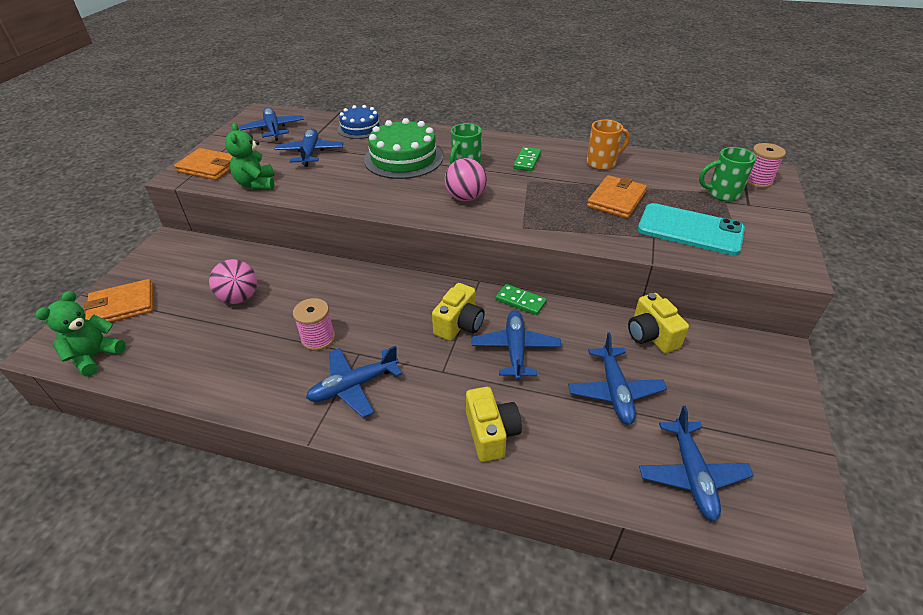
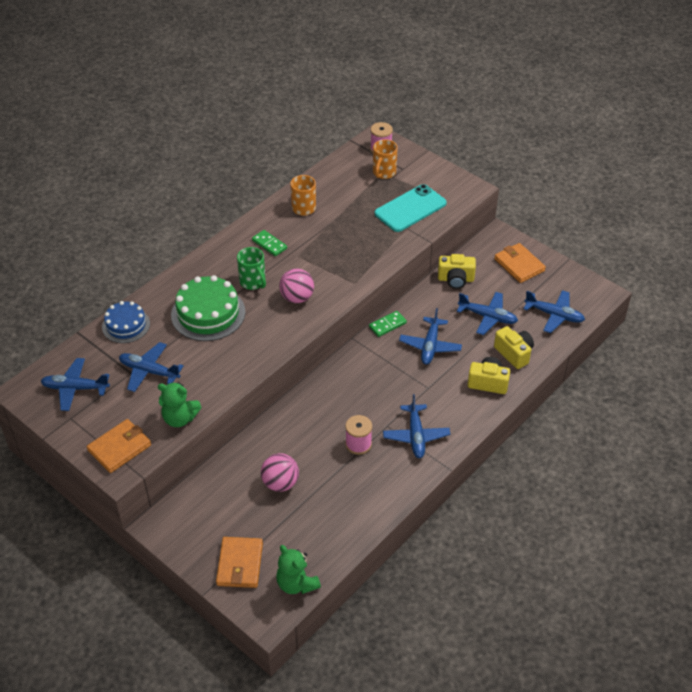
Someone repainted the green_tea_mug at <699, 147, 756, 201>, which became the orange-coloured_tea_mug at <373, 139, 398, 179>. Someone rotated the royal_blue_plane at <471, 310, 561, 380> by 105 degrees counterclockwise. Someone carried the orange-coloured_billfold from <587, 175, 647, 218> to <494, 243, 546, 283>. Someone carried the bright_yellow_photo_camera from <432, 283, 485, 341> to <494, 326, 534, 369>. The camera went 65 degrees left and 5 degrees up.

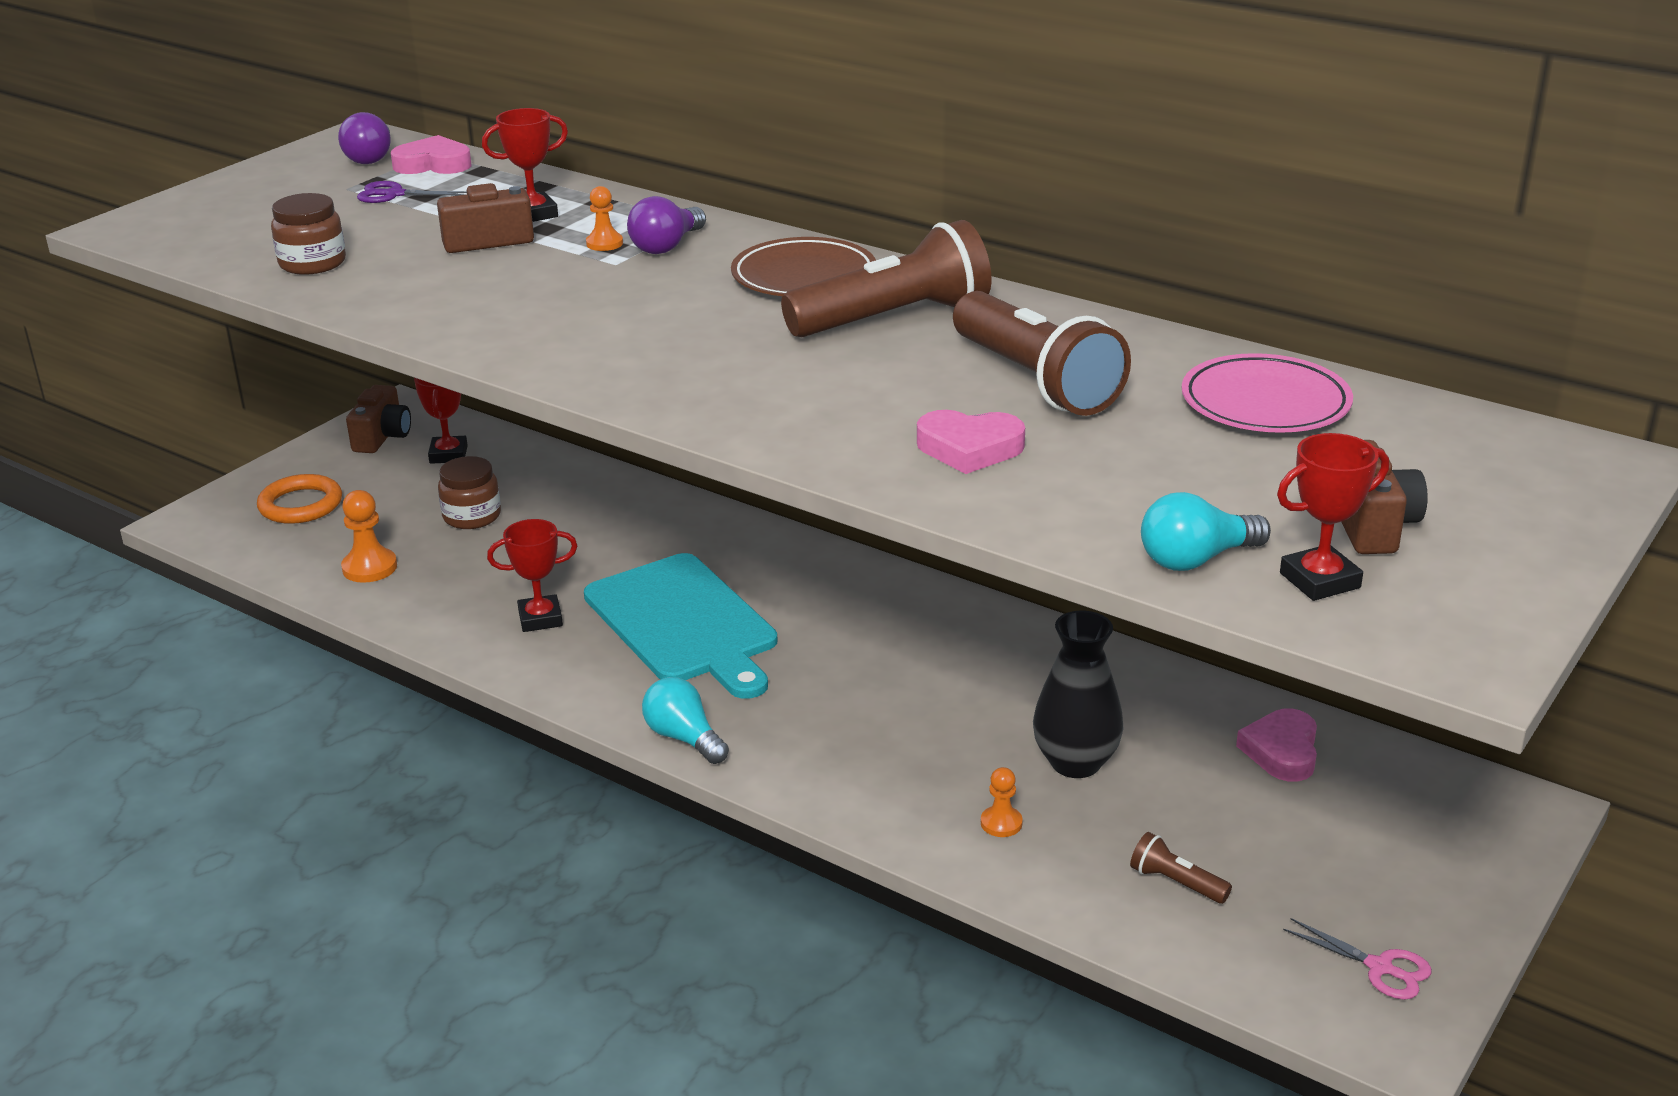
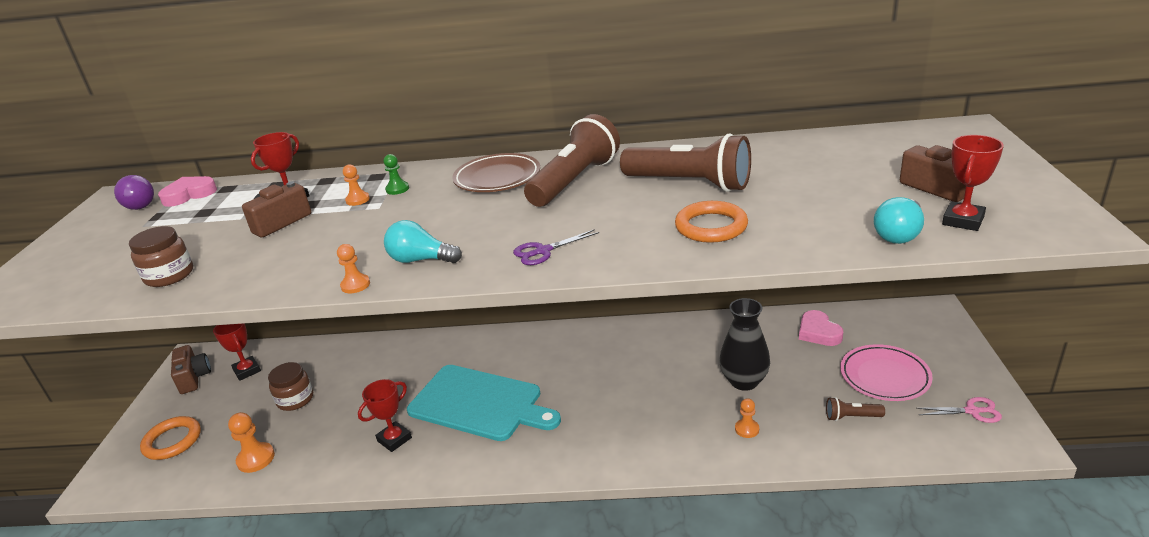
Someone put down the orange-coloured_game_pawn at <337, 244, 370, 293>. Someone swapped the purple_bulb at <627, 196, 706, 254> for the green_game_pawn at <384, 154, 409, 195>. Someone carried the teal_bulb from <642, 677, 729, 764> to <384, 220, 462, 263>. Someone carried the purple_pair_of_scissors from <357, 181, 467, 203> to <513, 229, 599, 265>. Someone swapped the rose-pink_heart at <917, 410, 1025, 474> for the orange-coloured_hoop at <675, 201, 748, 243>. Someone carried the rose-pink_dinner_plate from <1182, 353, 1353, 433> to <840, 344, 933, 401>. The camera went 30 degrees left and 0 degrees up.

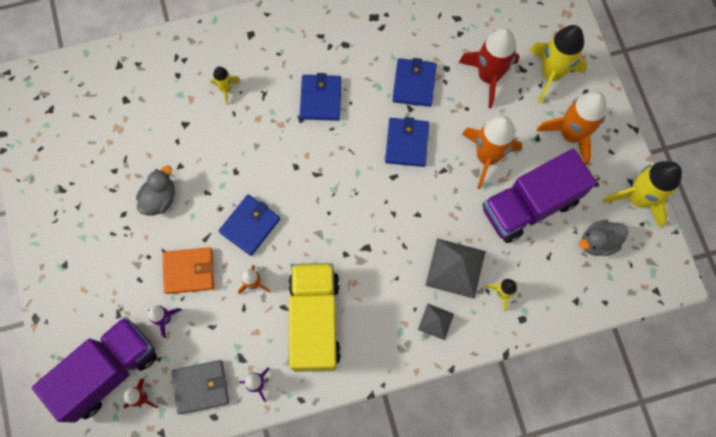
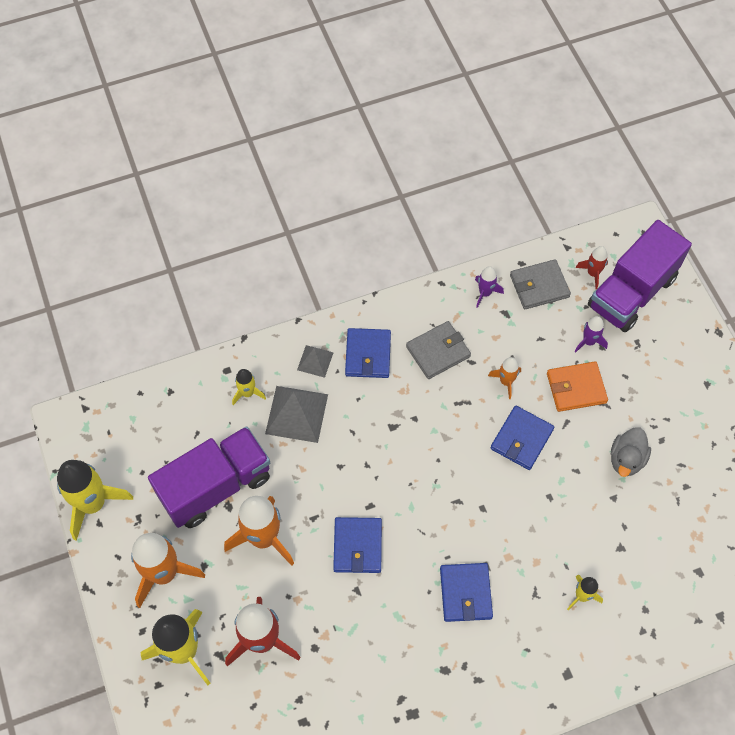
Someone carried the royal_blue_billfold from <392, 58, 437, 107> to <345, 328, 391, 378>. Someone swapped the bright_yellow_truck at <289, 263, 341, 372> for the grey_billfold at <406, 321, 471, 379>. Someone took away the grey_rubber_duck at <579, 220, 628, 256>. The camera went 175 degrees right and 10 degrees down.

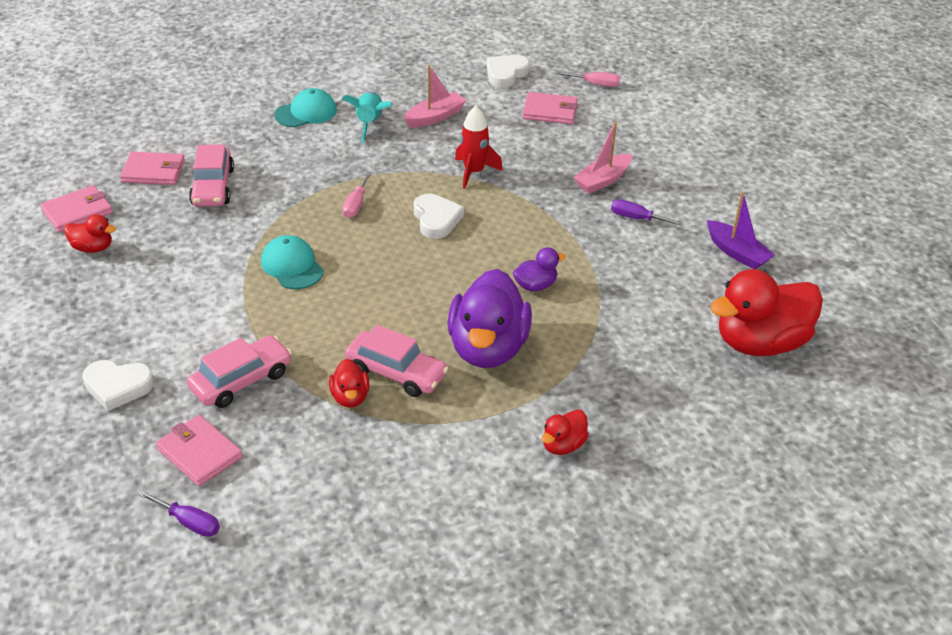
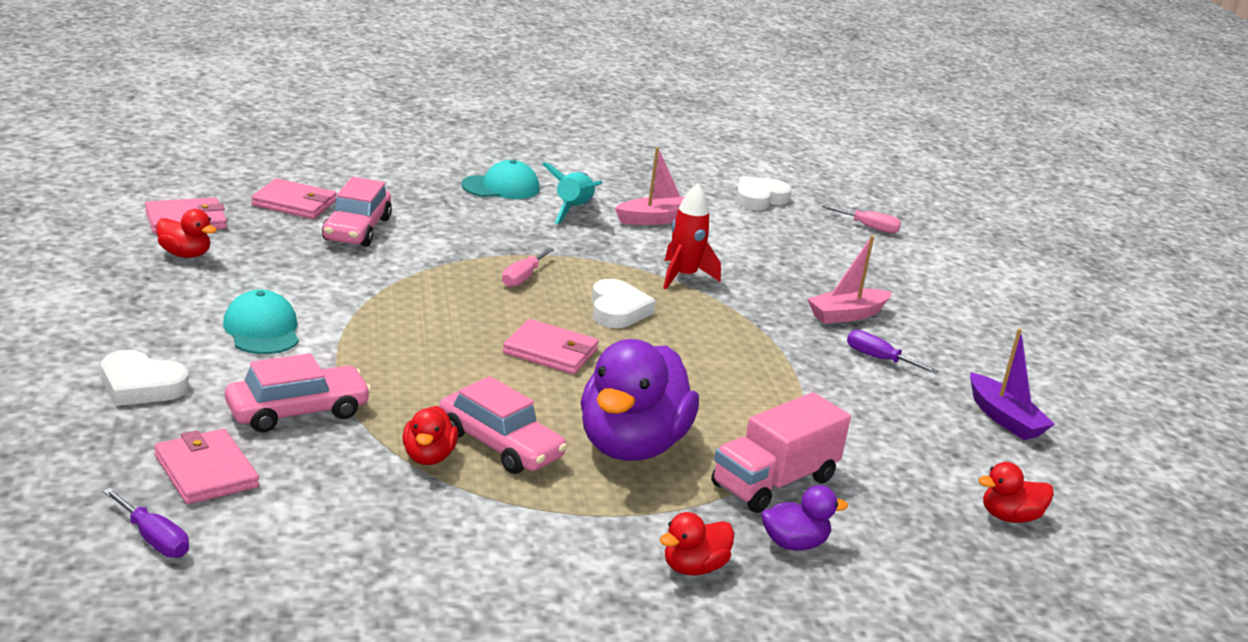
Someone carried the teal_peaked_cap from <261, 235, 324, 289> to <223, 290, 299, 354>. Someone carried the rose-pink_billfold from <523, 92, 578, 124> to <503, 319, 599, 374>. Someone put down the rose-pink_truck at <712, 393, 851, 513>. Someone carried the purple_rubber_duck from <513, 247, 565, 291> to <762, 485, 848, 550>. Someone scaled the red_rubber_duck at <710, 269, 823, 356> by 0.46. The camera went 10 degrees right and 15 degrees down.

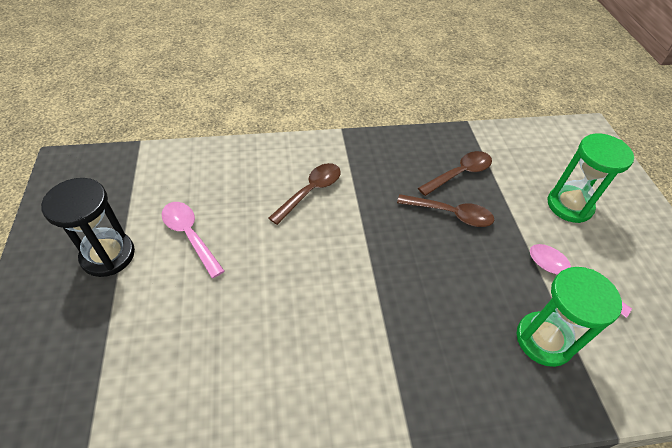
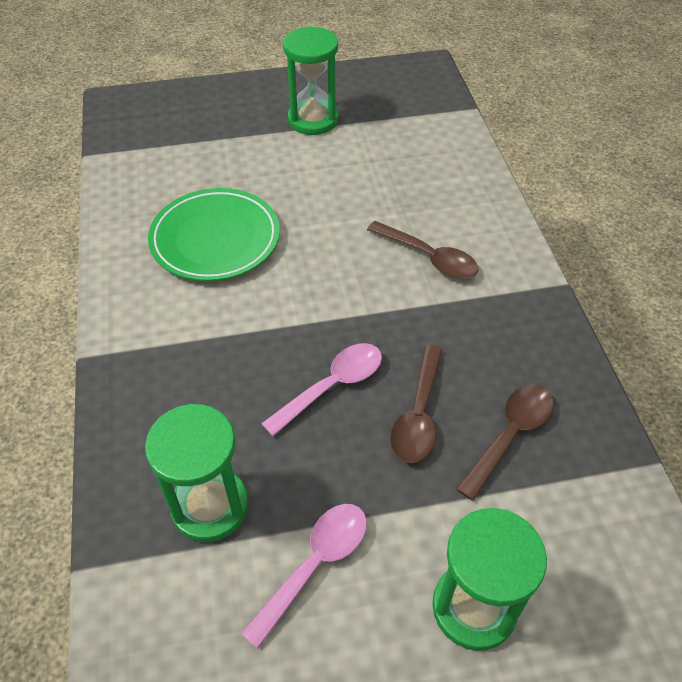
Someone put down the green_dinner_plate at <148, 188, 280, 281>. Someone carried the rose-pink_tablespoon from <162, 202, 224, 278> to <261, 343, 382, 436>. Someone repainted the ebony_sandglass at <41, 178, 135, 277>, which became the green_sandglass at <283, 26, 339, 135>. Someone rotated the brown_tablespoon at <418, 151, 492, 196> by 105 degrees counterclockwise. The camera went 90 degrees right and 0 degrees up.

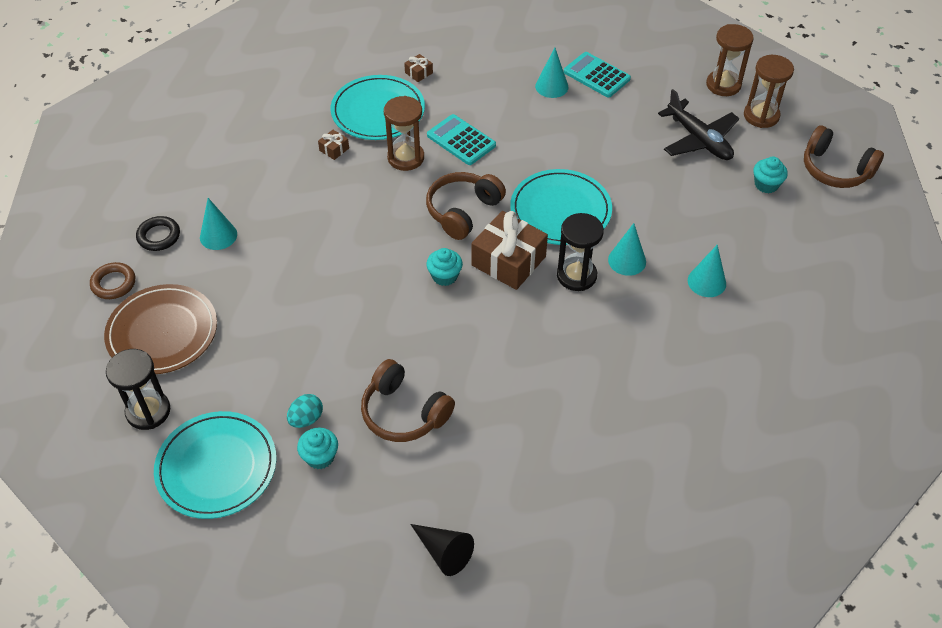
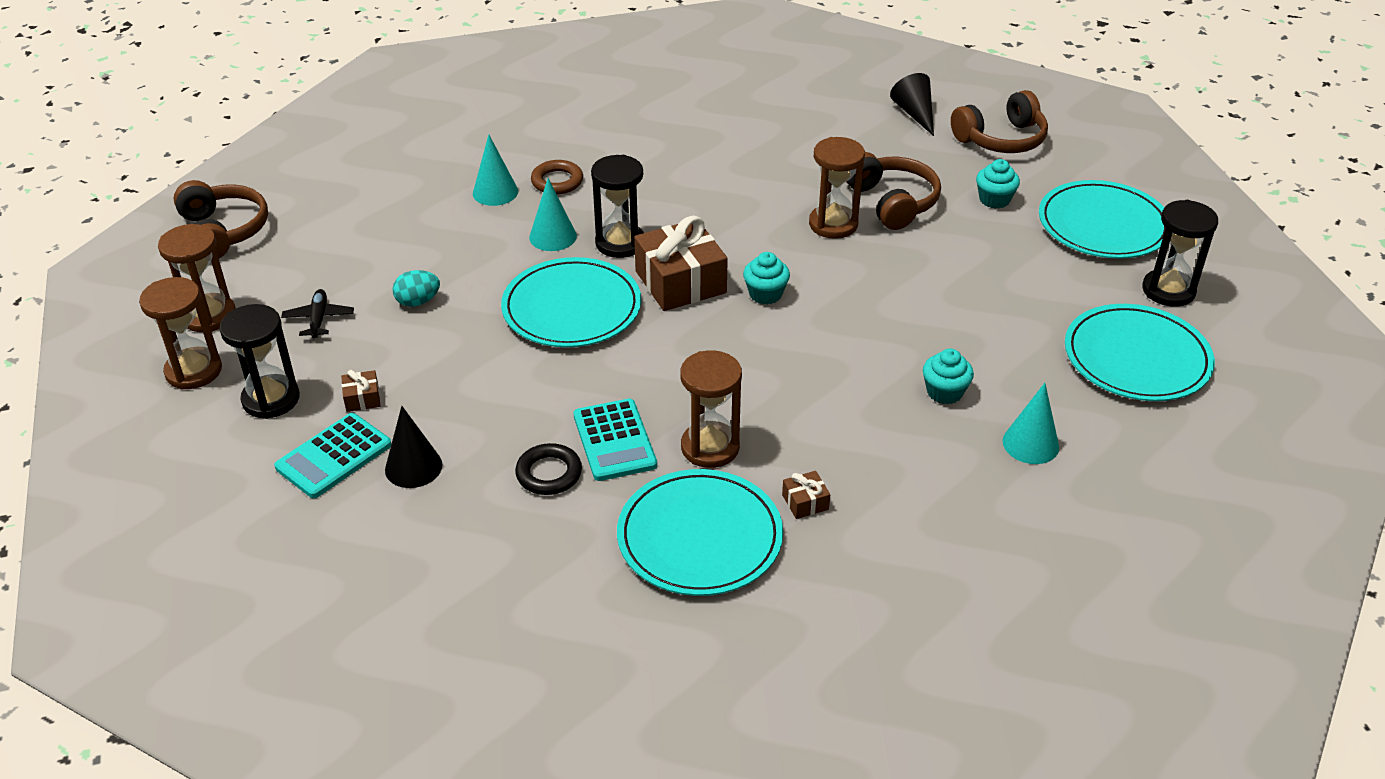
Someone put down the ebony_sandglass at <219, 304, 300, 419>. Someone rotated the teal_adding_machine at <564, 52, 631, 98> by 60 degrees clockwise. Someone scaled the ebony_plane at <658, 89, 739, 160> by 0.53. Someone carried the brown_wrapped_gift from <404, 54, 433, 82> to <341, 370, 380, 412>. Someone repainted the teal_solid_cone at <535, 48, 568, 98>, which became the ebony_solid_cone at <385, 406, 442, 488>. Someone carried the teal_egg_shape from <287, 394, 323, 428> to <392, 270, 440, 307>. Someone carried the ebony_hoop from <136, 216, 180, 251> to <515, 443, 582, 495>. Someone carried the brown_hoop from <90, 262, 135, 299> to <531, 160, 583, 195>. Someone put down the brown_sandglass at <809, 137, 865, 239>. Someone carried the teal_cupcake from <753, 157, 788, 193> to <923, 349, 974, 405>. Someone carried the brown_headset from <426, 172, 506, 240> to <951, 90, 1048, 153>. Someone repainted the brown_dinner_plate at <104, 284, 217, 374>, which became the teal_dinner_plate at <1065, 304, 1215, 401>. The camera went 150 degrees left and 10 degrees down.

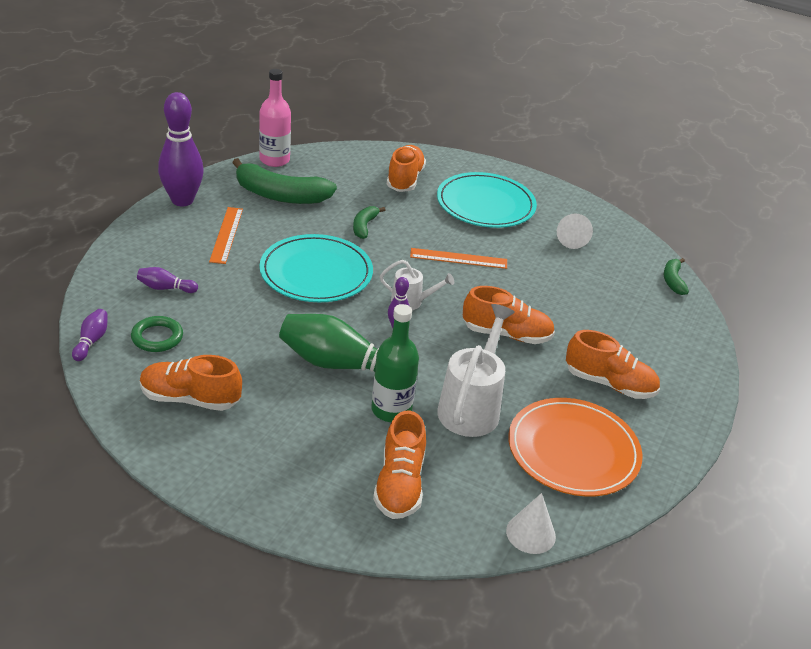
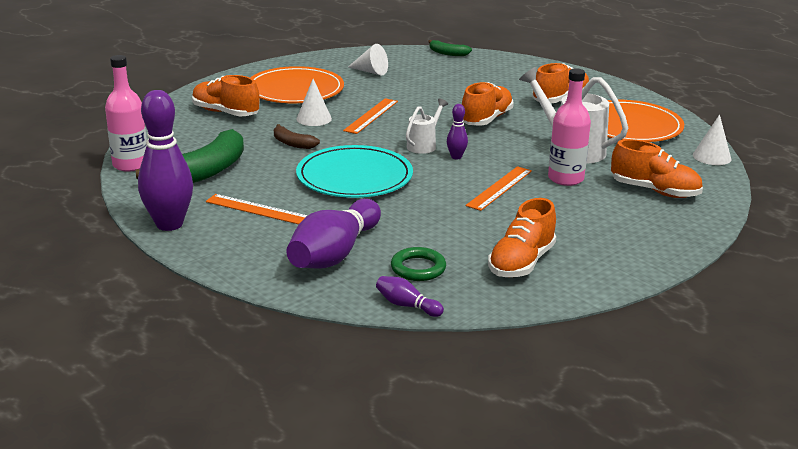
Someone repainted the teal_dinner_plate at <437, 172, 537, 228>, which became the orange-coloured_dinner_plate at <250, 66, 344, 103>. Someone repainted the green_banana at <353, 206, 385, 239>, which became the brown_banana at <274, 124, 320, 149>. Someone scaled the purple_skittle at <137, 267, 198, 293> by 2.19. Someone put down the snow-white_solid_cone at <296, 79, 332, 126>. Someone swapped the green_skittle at <279, 314, 418, 372> for the orange-coloured_measuring_stick at <466, 166, 532, 211>. Someone repainted the green_flask at <372, 304, 419, 422>, which became the rose-pink_flask at <548, 68, 591, 186>. The camera went 65 degrees left and 10 degrees down.

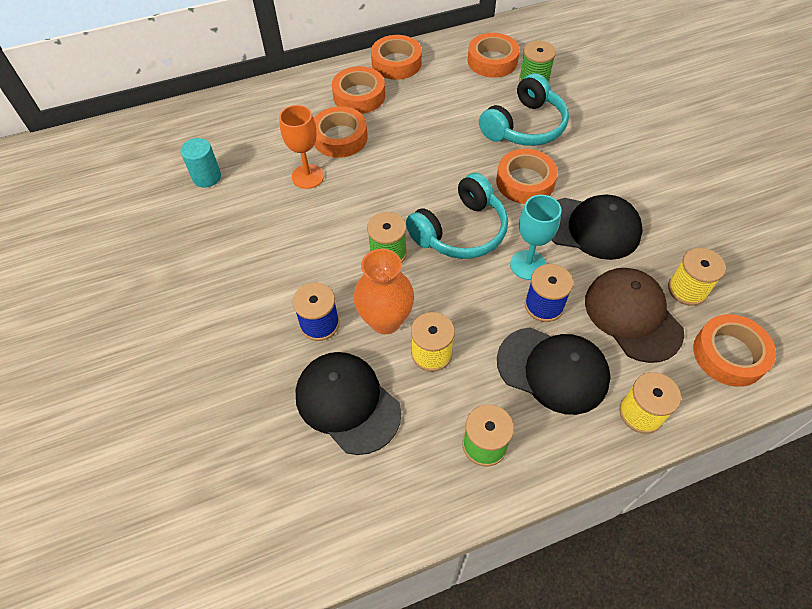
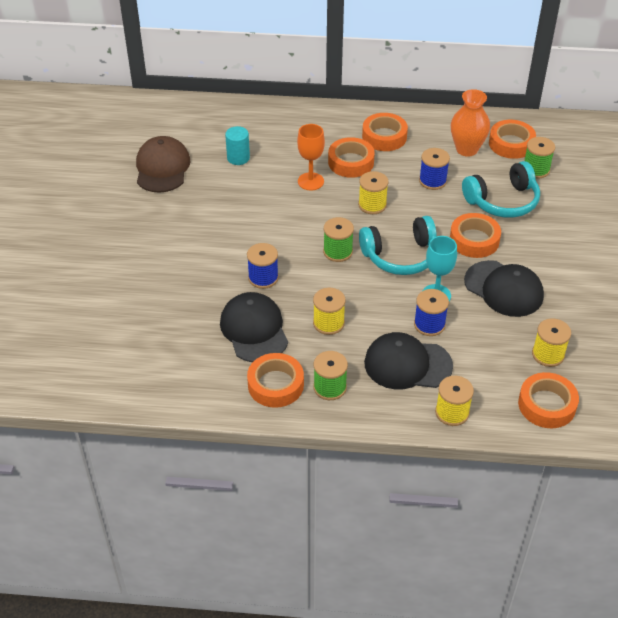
Someone carried the brown_peaked_cap from <585, 268, 684, 363> to <136, 136, 190, 193>. Someone carried the orange-coloured_tape from <371, 35, 422, 80> to <247, 353, 304, 408>. Someone put down the bright_yellow_bobbin at <358, 171, 389, 214>. Someone rotated the ebony_peaked_cap at <497, 327, 611, 415> by 135 degrees clockwise. Someone put down the royal_blue_bobbin at <419, 148, 450, 190>. Someone carried the orange-coloured_vase from <354, 249, 414, 334> to <451, 89, 490, 157>. The camera went 25 degrees right and 10 degrees down.

